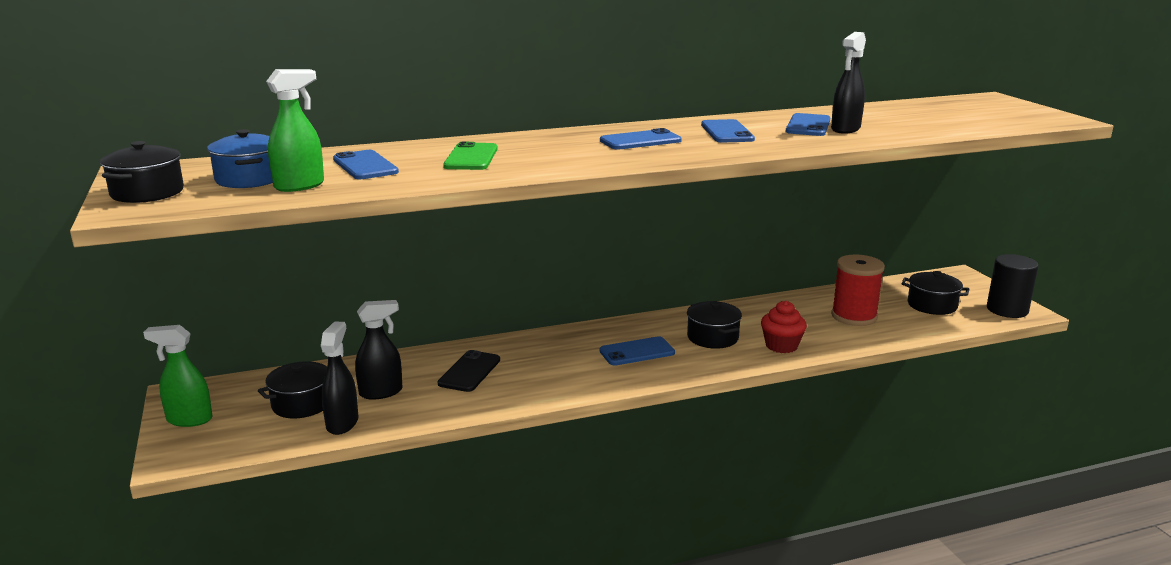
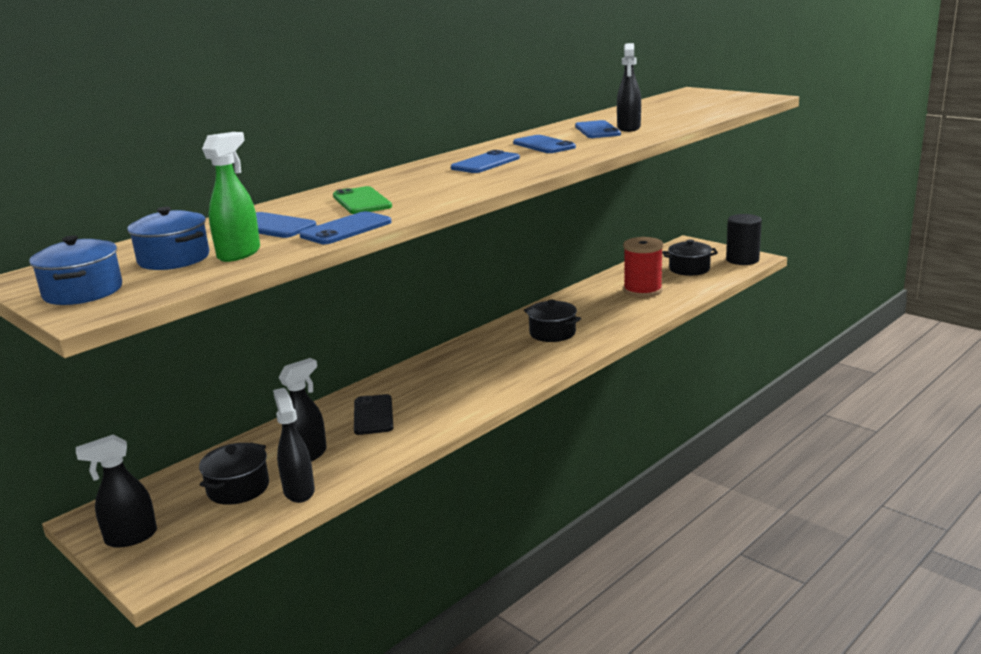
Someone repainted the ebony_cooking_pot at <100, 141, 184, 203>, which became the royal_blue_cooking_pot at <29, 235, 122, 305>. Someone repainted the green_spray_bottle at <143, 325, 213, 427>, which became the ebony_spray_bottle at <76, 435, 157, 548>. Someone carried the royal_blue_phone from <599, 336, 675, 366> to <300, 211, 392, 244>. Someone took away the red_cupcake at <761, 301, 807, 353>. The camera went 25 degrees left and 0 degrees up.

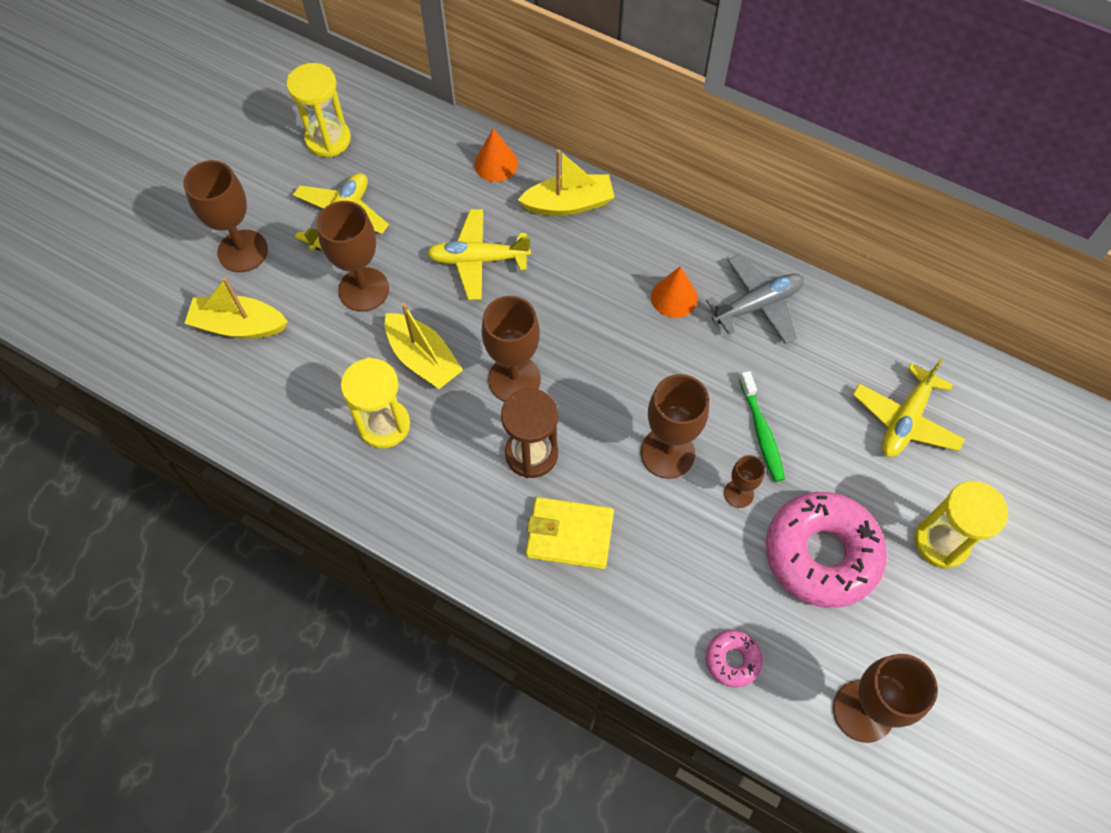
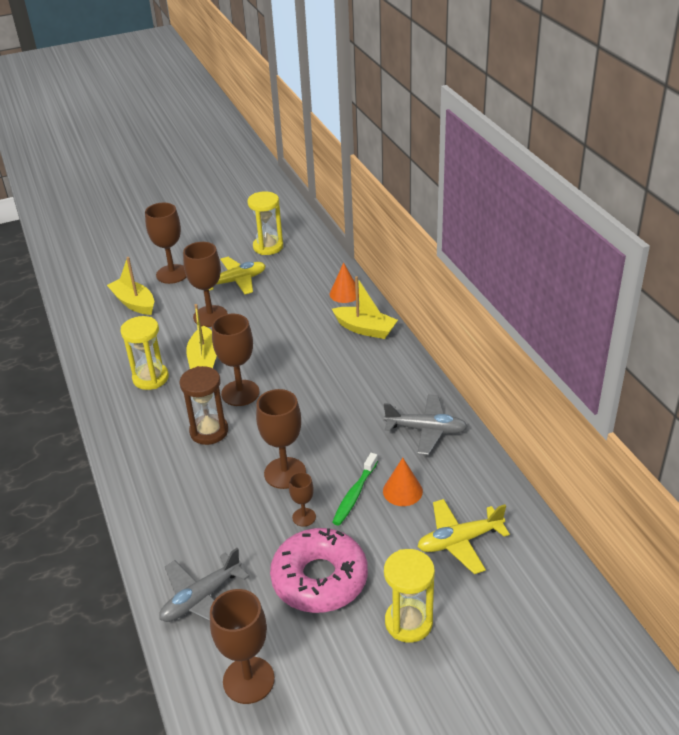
Someone swapped the rose-pink_donut at <706, 630, 763, 688> for the grey_plane at <159, 548, 249, 622>. Someone carried the orange-coloured_solid_cone from <651, 266, 698, 318> to <383, 458, 423, 506>. Someone took away the bright_yellow_plane at <427, 209, 531, 300>. Someone took away the bright_yellow_billfold at <526, 497, 614, 569>. The camera went 40 degrees right and 25 degrees down.

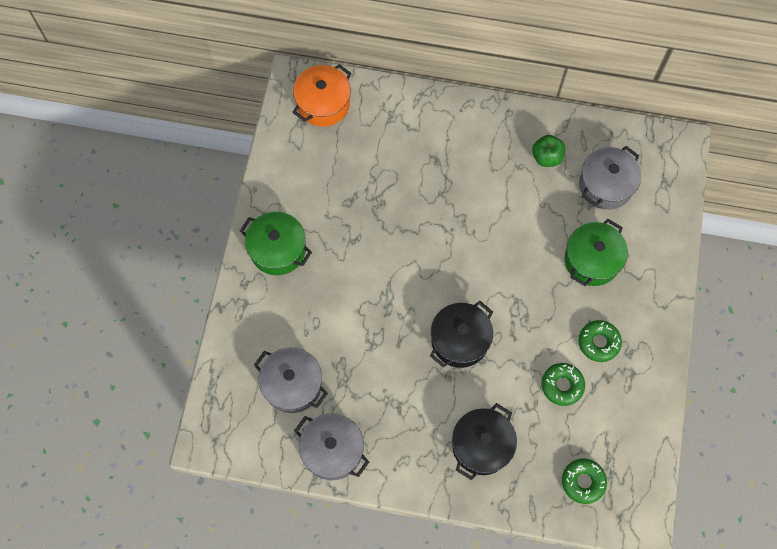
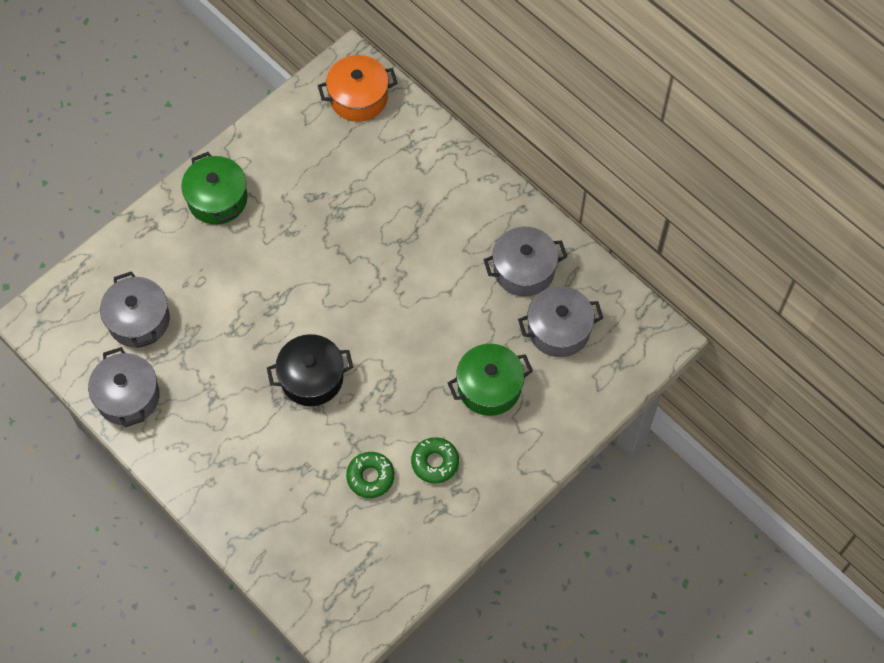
Someone swapped the green_apple_fruit at <532, 135, 565, 167> for the grey_cooking_pot at <483, 227, 567, 297>. Someone took away the ebony_cooking_pot at <452, 403, 517, 480>. Someone took away the green_donut at <562, 459, 607, 504>. The camera went 35 degrees right and 5 degrees down.

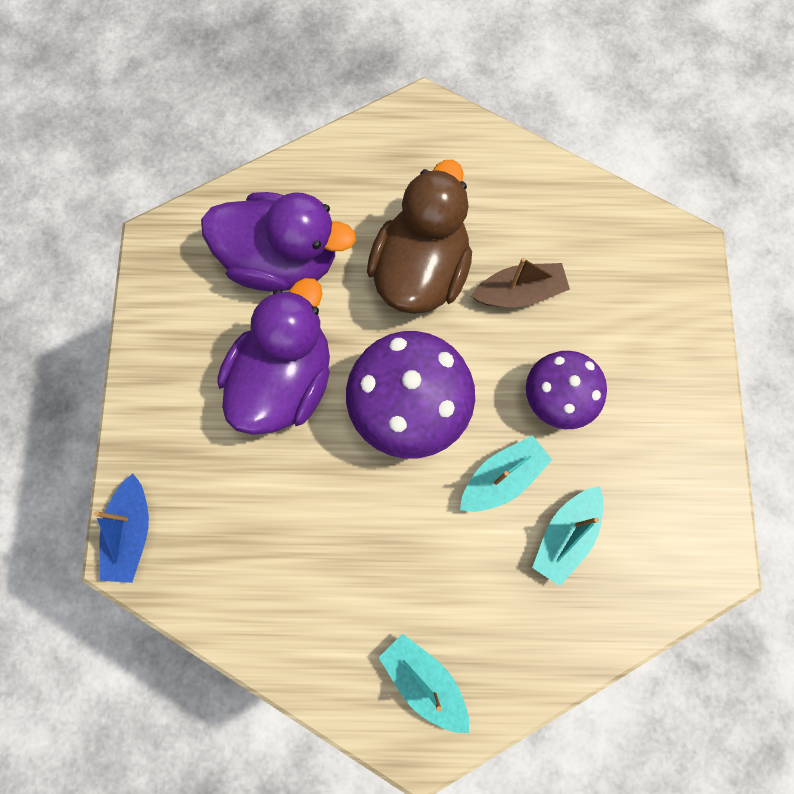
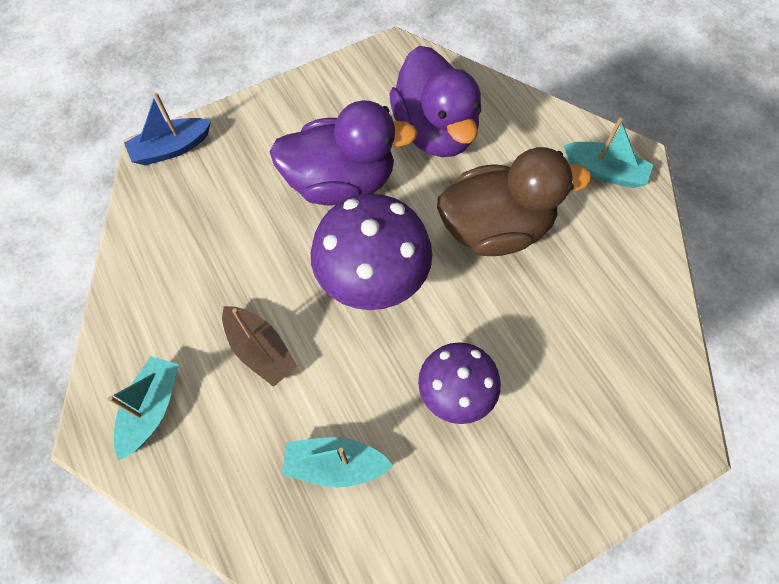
Someone carried the brown_boat from <471, 258, 570, 307> to <222, 306, 298, 387>. Someone carried the teal_boat from <460, 435, 552, 512> to <564, 118, 653, 188>. The camera went 60 degrees right and 10 degrees down.

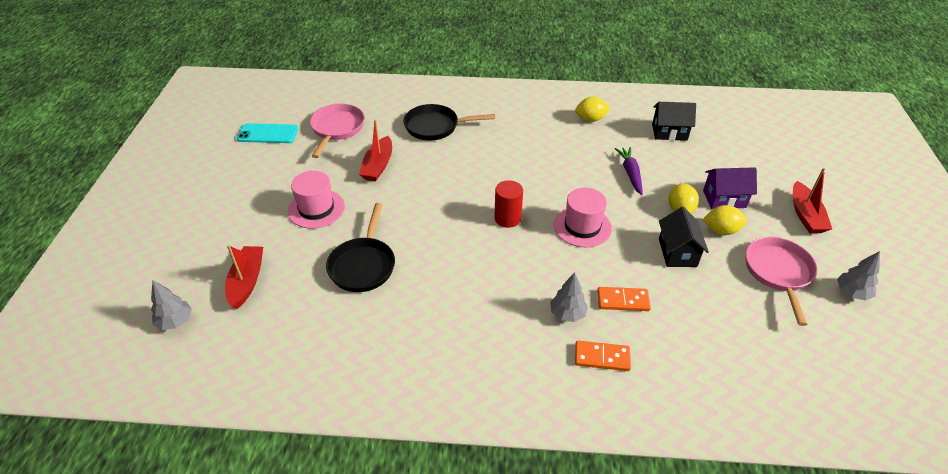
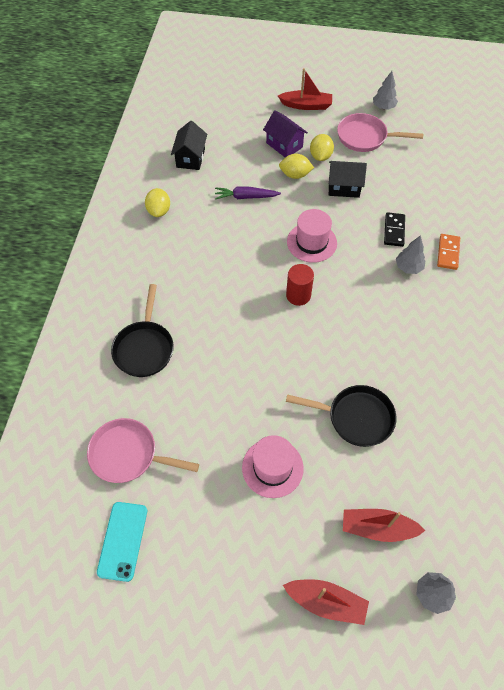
Someone rotated the purple_house at <703, 167, 757, 209> by 45 degrees counterclockwise. Someone carried the red_boat from <359, 120, 392, 181> to <283, 579, 369, 625>. Someone repainted the orange-coloured_domino_tile at <597, 287, 651, 311>, which became the ebony_domino_tile at <384, 212, 405, 247>. The camera went 85 degrees left and 15 degrees up.

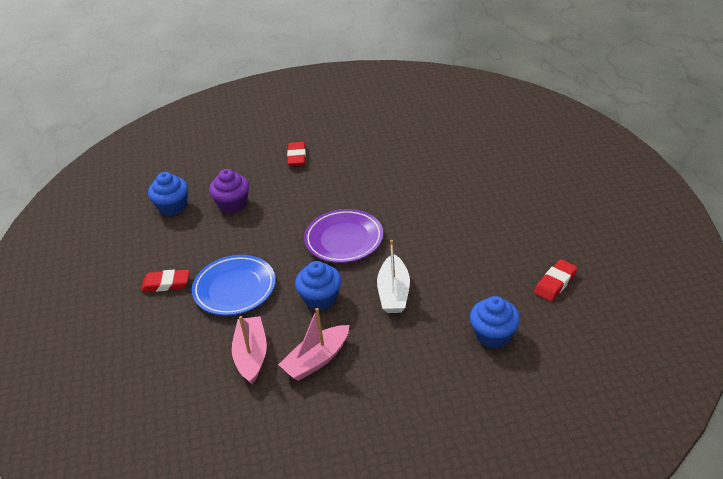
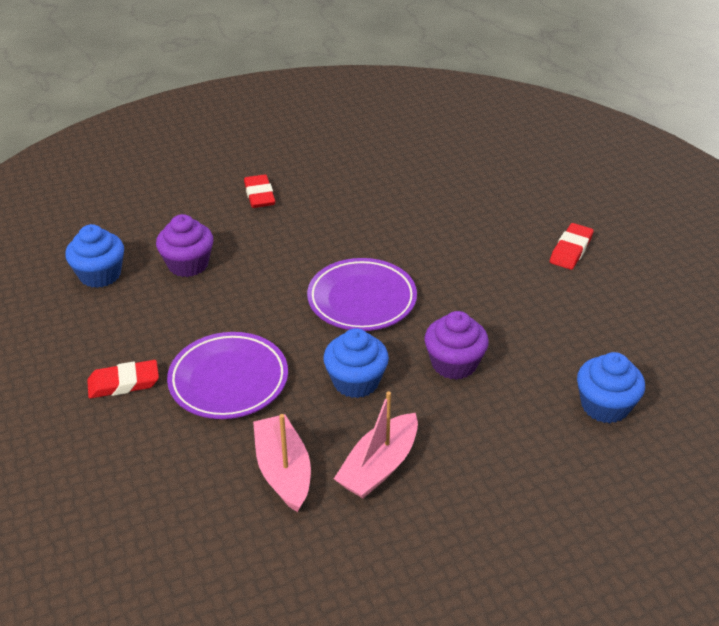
Someone repainted the royal_blue_dinner_plate at <192, 255, 276, 316>, which became the purple_dinner_plate at <167, 332, 288, 419>. Someone swapped the snow-white_boat at <377, 240, 410, 313> for the purple_cupcake at <425, 311, 489, 380>. Someone carried the red_eraser from <534, 259, 578, 301> to <550, 223, 594, 270>. The camera went 15 degrees left and 0 degrees up.

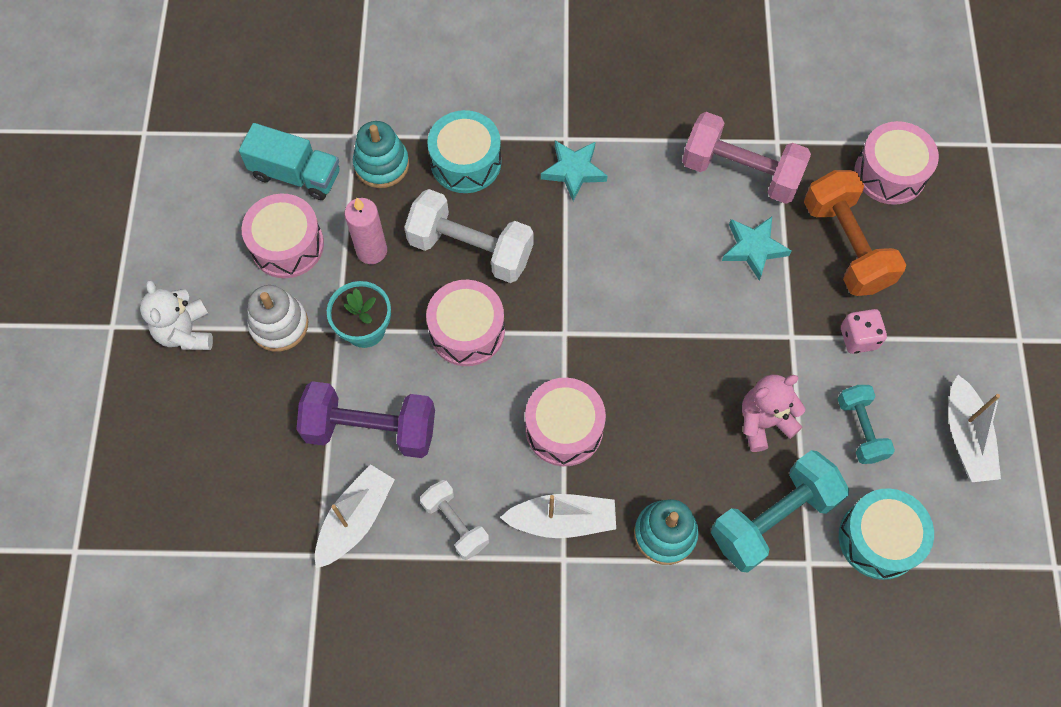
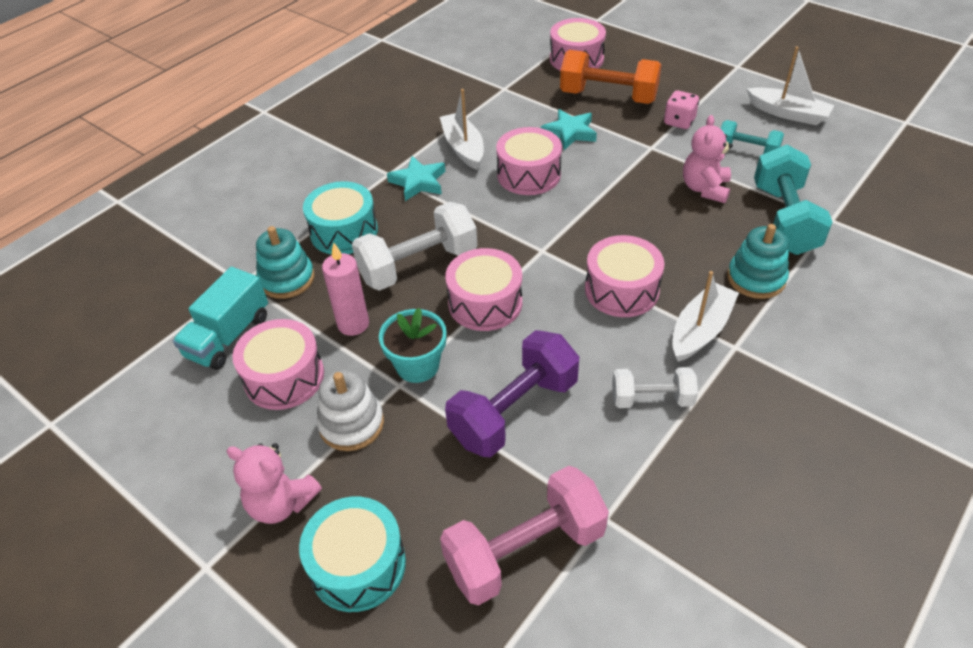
Someone rotated the teal_truck at <239, 123, 340, 200> by 150 degrees clockwise. Someone repainted the snow-white_teddy at <140, 280, 213, 350>, which became the rose-pink_teddy at <226, 443, 322, 524>. Someone carried the teal_drum from <839, 488, 934, 580> to <299, 496, 406, 612>. Someone carried the snow-white_boat from <315, 464, 395, 568> to <440, 89, 484, 170>. Someone carried the rose-pink_dumbbell from <682, 112, 811, 204> to <440, 466, 609, 606>. Someone put down the rose-pink_drum at <496, 127, 562, 195>. The camera went 50 degrees left and 20 degrees down.

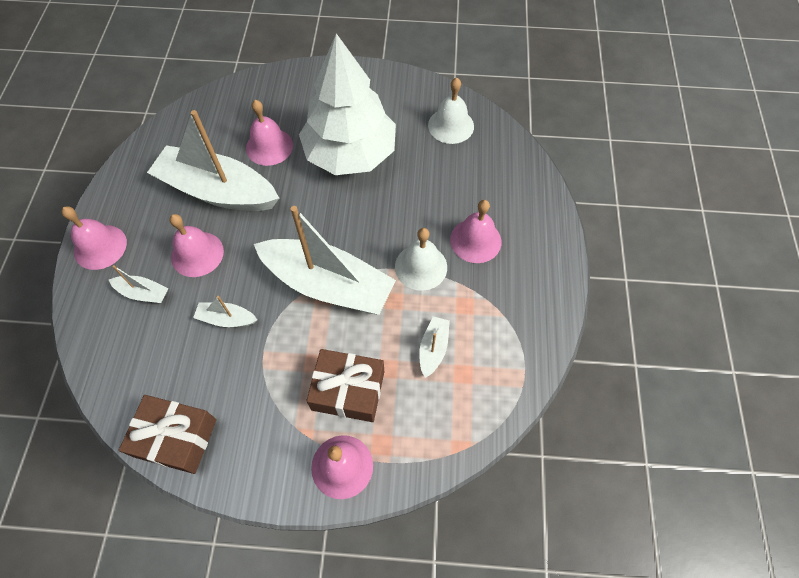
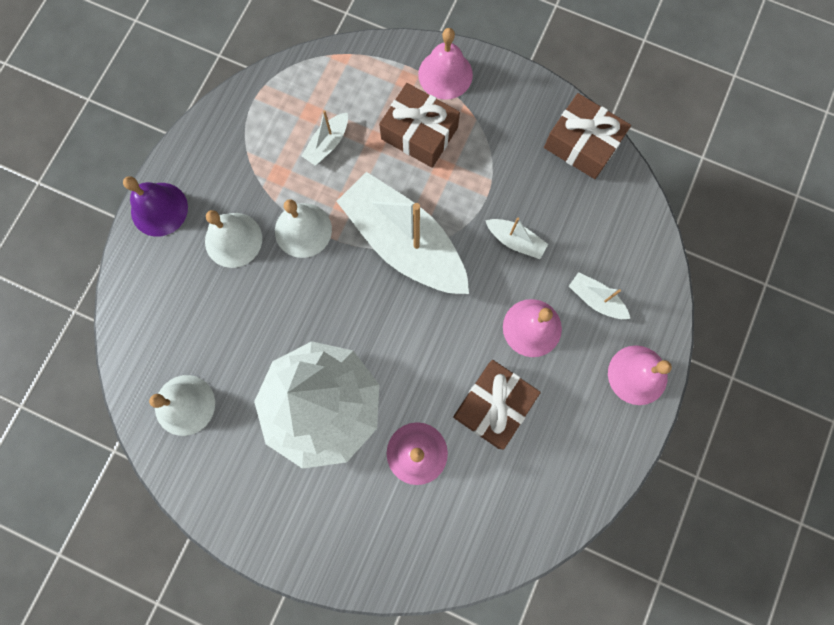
Someone put down the purple_school_bell at <123, 176, 188, 237>. Someone repainted the rose-pink_school_bell at <450, 200, 501, 263>, which became the snow-white_school_bell at <205, 210, 262, 268>. Someone swapped the snow-white_boat at <147, 110, 279, 211> for the brown_wrapped_gift at <453, 360, 541, 449>. The camera went 160 degrees left and 15 degrees up.

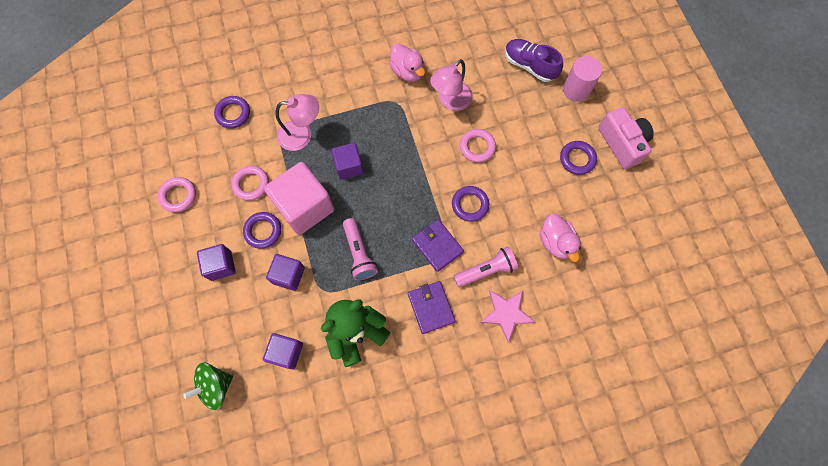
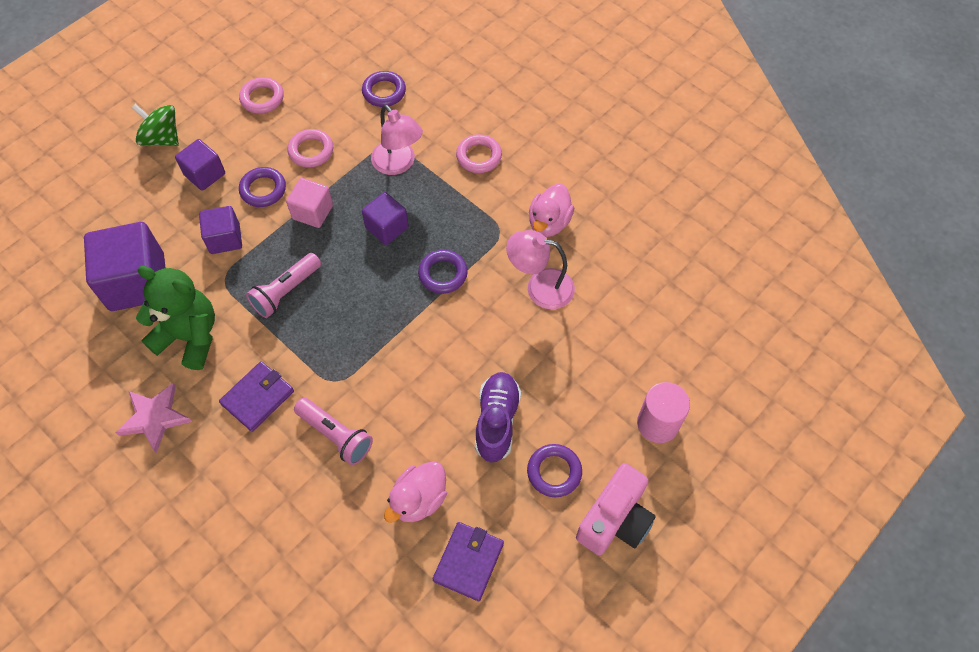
Someone scaled the purple_cube at <263, 333, 303, 370> by 1.78. Someone carried the rose-pink_star_shape from <480, 290, 535, 342> to <115, 383, 192, 453>. Someone carried the green_toy_top from <183, 363, 233, 410> to <131, 104, 179, 146>. Someone scaled the rose-pink_cube at <264, 162, 334, 235> by 0.56. Someone carried the purple_hoop from <452, 186, 489, 222> to <418, 250, 468, 294>. Someone carried the purple_billfold from <412, 219, 464, 272> to <433, 522, 504, 601>. Someone carried the rose-pink_hoop from <460, 129, 496, 163> to <456, 134, 502, 173>. Someone carried the purple_shoe from <505, 39, 563, 82> to <475, 372, 521, 463>. The camera went 60 degrees right and 10 degrees down.

